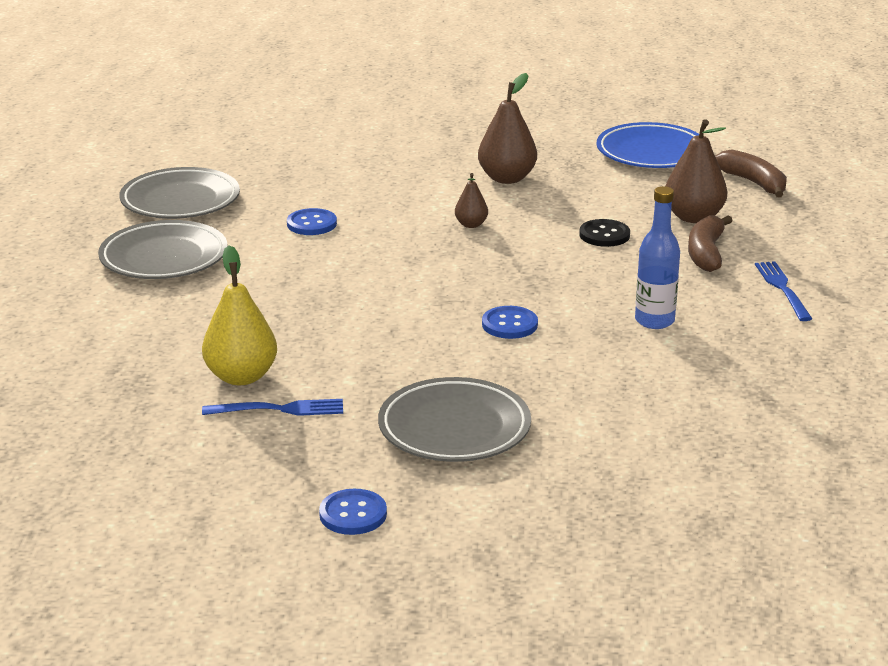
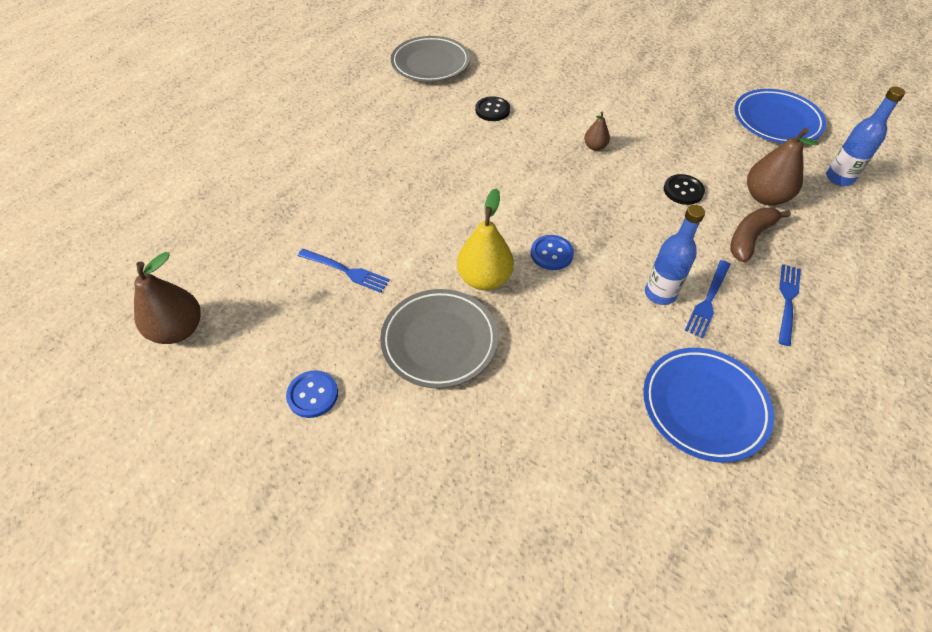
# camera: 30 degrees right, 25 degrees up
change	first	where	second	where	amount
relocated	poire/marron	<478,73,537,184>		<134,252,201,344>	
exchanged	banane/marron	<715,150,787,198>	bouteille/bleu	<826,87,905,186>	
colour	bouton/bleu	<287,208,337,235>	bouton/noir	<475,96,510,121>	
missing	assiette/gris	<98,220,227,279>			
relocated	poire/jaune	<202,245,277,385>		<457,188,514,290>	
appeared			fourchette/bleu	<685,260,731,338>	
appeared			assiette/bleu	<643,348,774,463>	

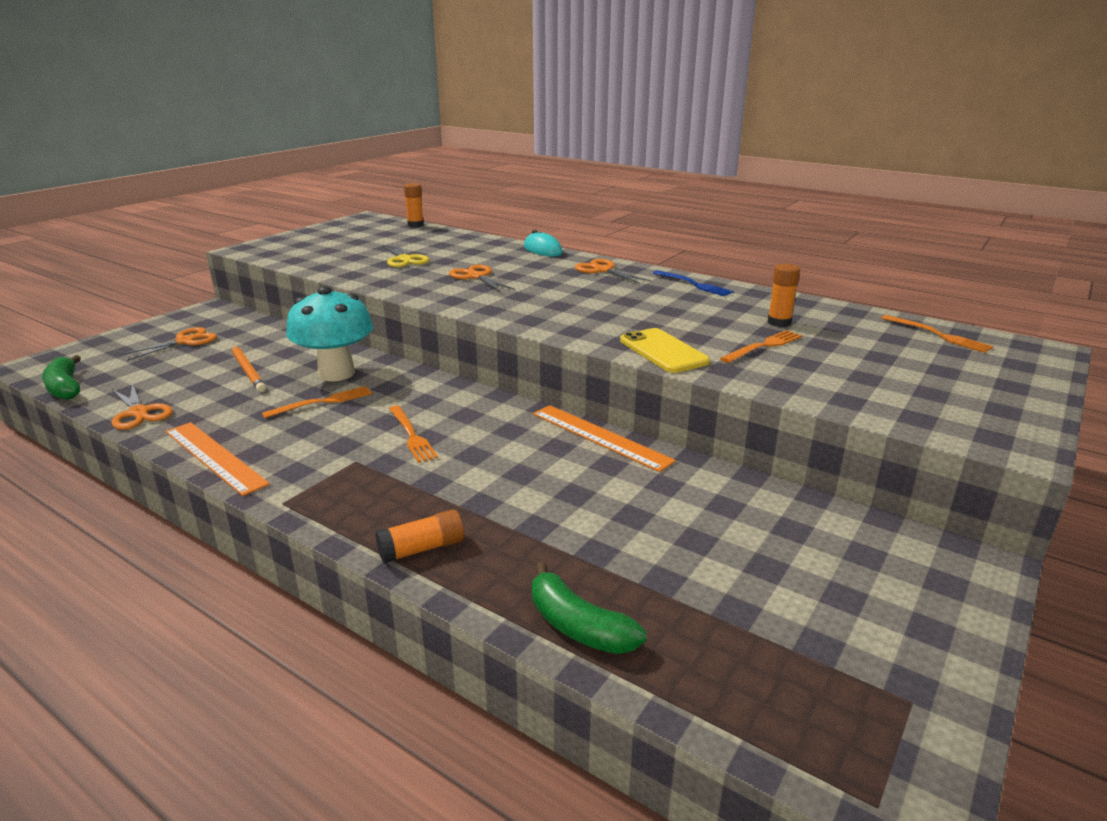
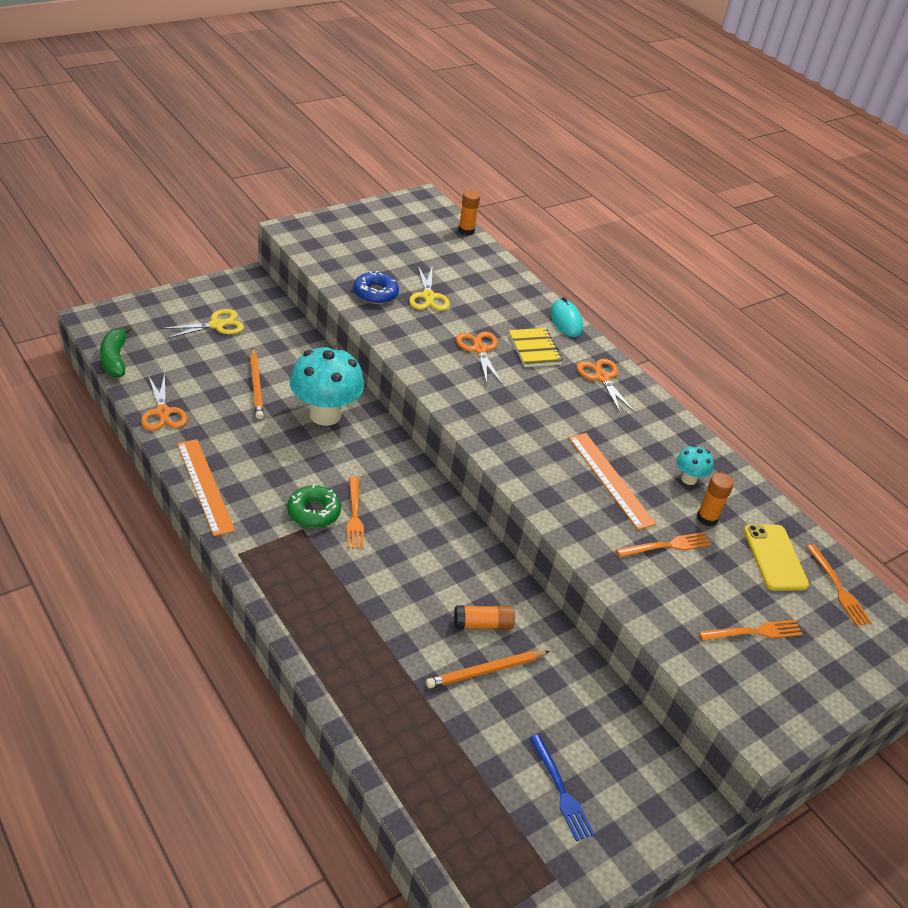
# camera: 15 degrees right, 15 degrees up
change	first	where	second	where	amount
relocated	fourchette/bleu	<653,270,734,296>		<530,735,595,841>	
colour	ciseaux/orange	<119,327,217,361>	ciseaux/jaune	<162,309,244,339>	
relocated	téléphone/jaune	<620,328,710,373>		<744,525,809,591>	
relocated	fourchette/orange	<262,386,372,418>		<699,620,803,641>	
relocated	règle/orange	<533,405,676,472>		<569,433,656,530>	
relocated	bâton de colle/orange	<375,509,464,563>		<454,605,515,629>	
missing	banane/vert	<532,562,647,654>			
appeared			beignet/bleu	<353,271,399,304>	
appeared			carnet/jaune	<509,328,563,367>	
appeared			champignon/turquoise	<676,445,714,485>	
appeared			beignet/vert	<287,484,341,528>	
appeared			crayon/orange	<426,651,550,688>	

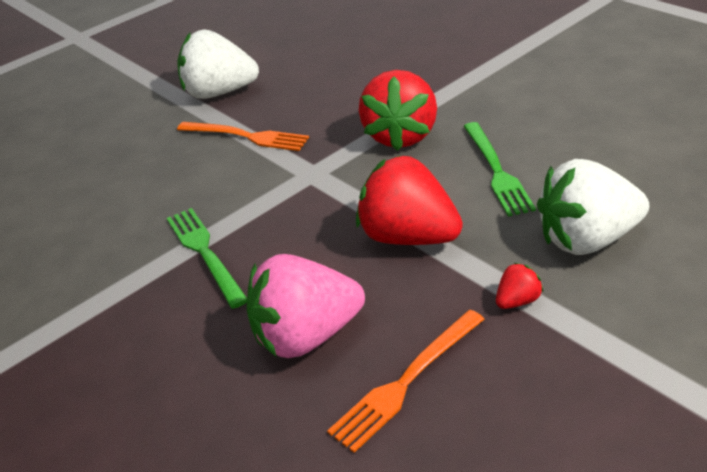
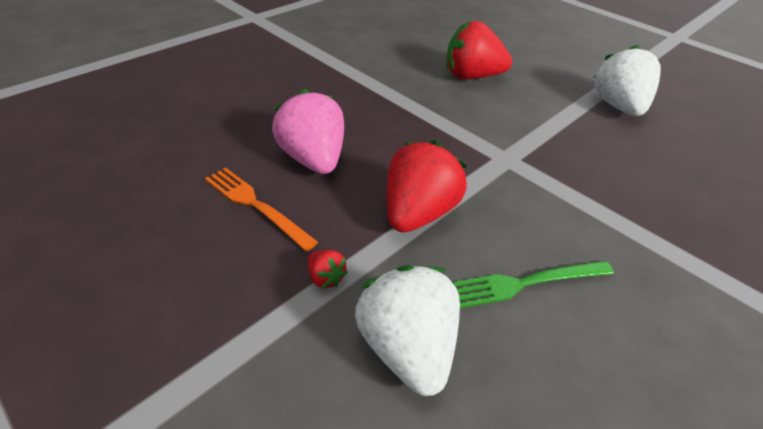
# camera: 80 degrees right, 5 degrees up
change	first	where	second	where	amount
relocated	fraise/rouge	<359,70,437,151>		<446,21,512,79>	
missing	fourchette/orange	<177,122,309,151>			
missing	fourchette/vert	<167,208,247,309>			

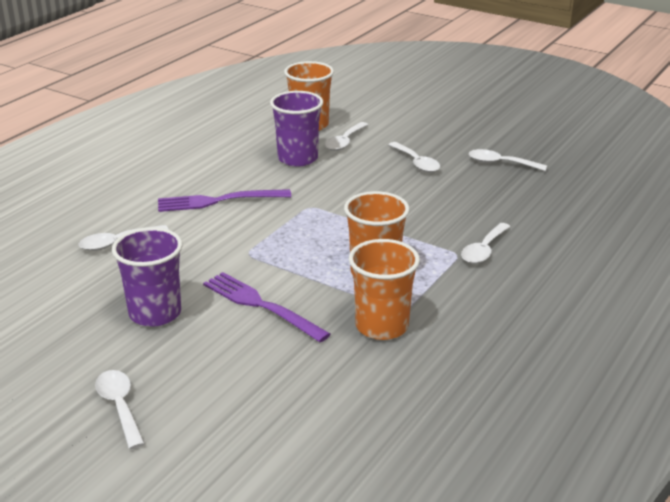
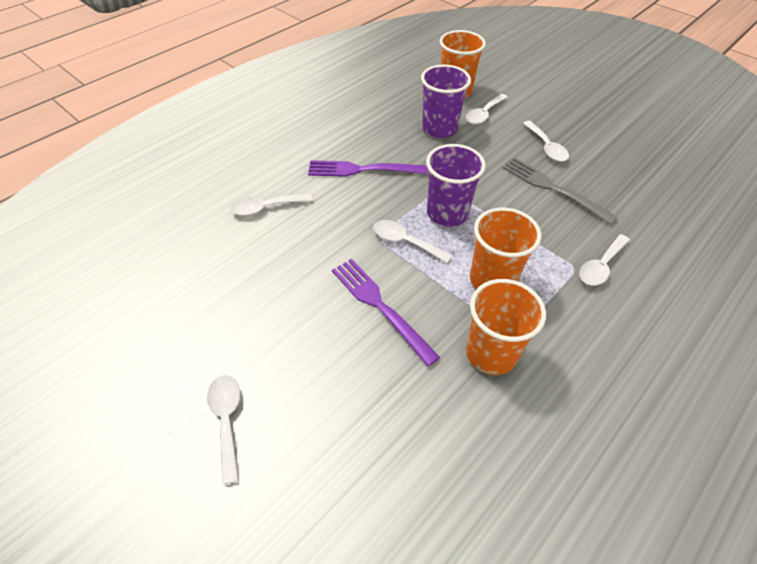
# camera: 10 degrees right, 20 degrees up
change	first	where	second	where	amount
relocated	cuillère/blanc	<469,149,547,171>		<373,220,452,263>	
relocated	gobelet/violet	<112,227,183,327>		<426,144,486,227>	
appeared			fourchette/gris	<503,158,618,225>	

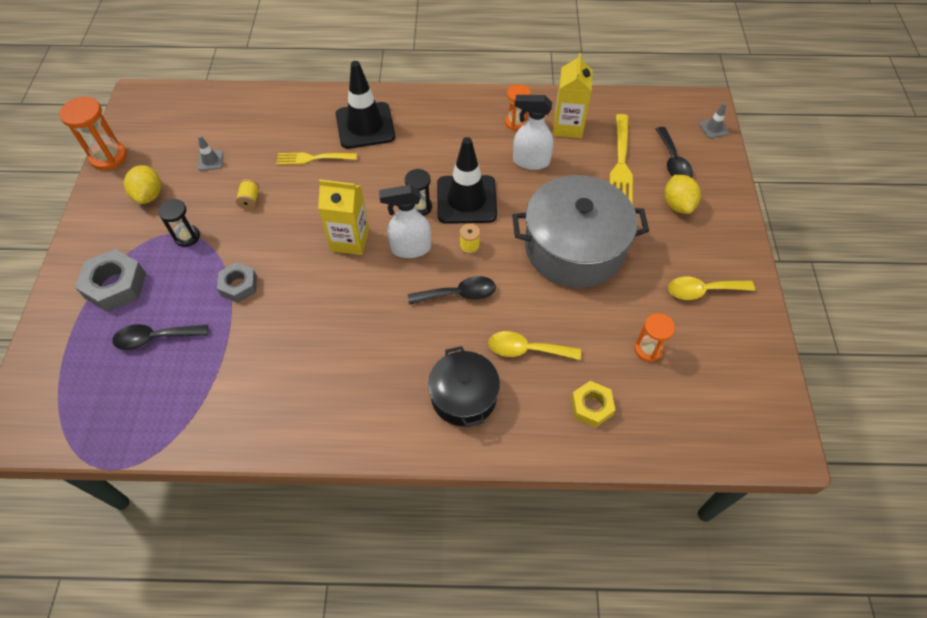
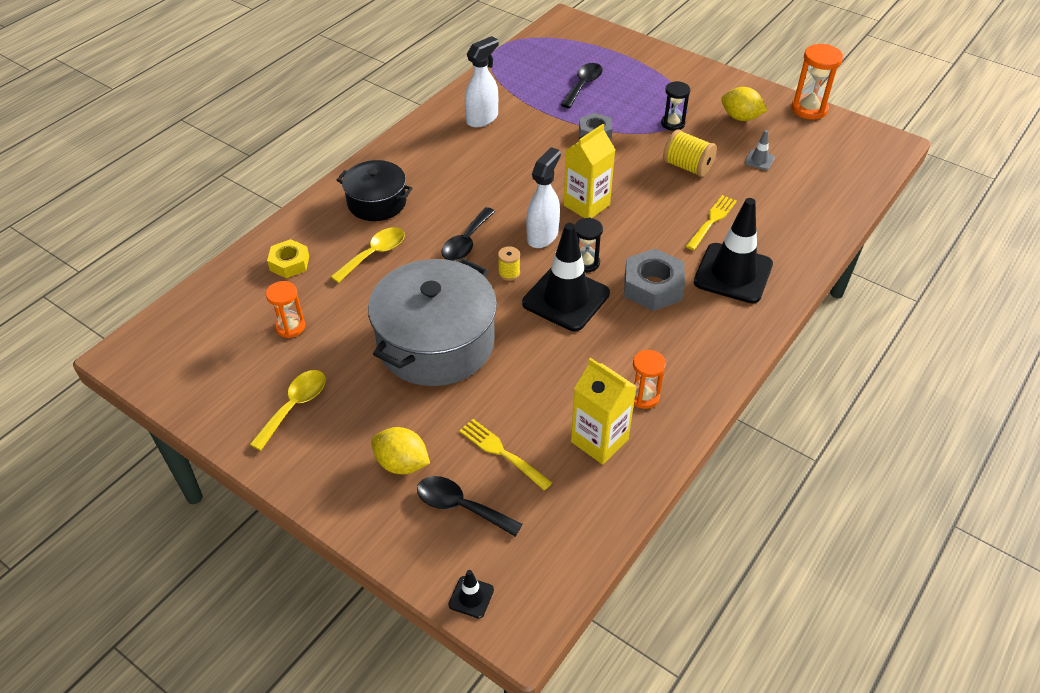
# camera: 125 degrees right, 10 degrees down
change	first	where	second	where	amount
relocated	vaporisateur/blanc	<513,95,554,170>		<465,36,498,128>	
colour	cône de chantier/gris	<700,103,729,138>	cône de chantier/noir	<448,570,494,619>	
size	fourchette/jaune	<610,114,633,204>		<459,419,552,490>	x0.66
size	bobine/jaune	<236,179,259,209>		<663,130,717,177>	x1.74
relocated	écrou/gris	<75,249,146,312>		<624,249,685,311>	

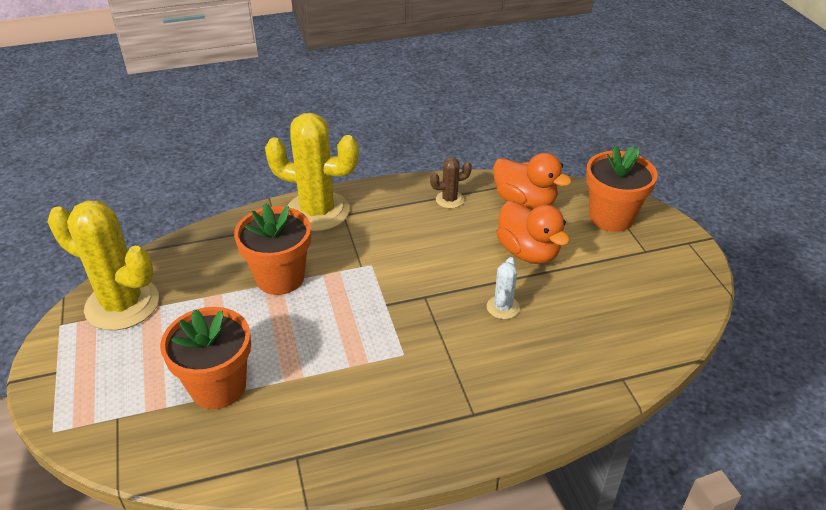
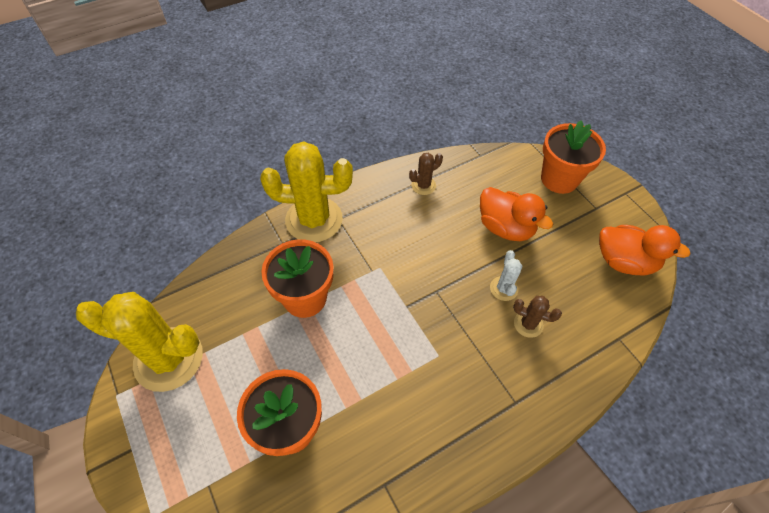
# camera: 15 degrees left, 15 degrees up
change	first	where	second	where	amount
relocated	canard/orange	<493,153,572,210>		<599,225,691,276>	
appeared			cactus/marron	<513,296,562,338>	

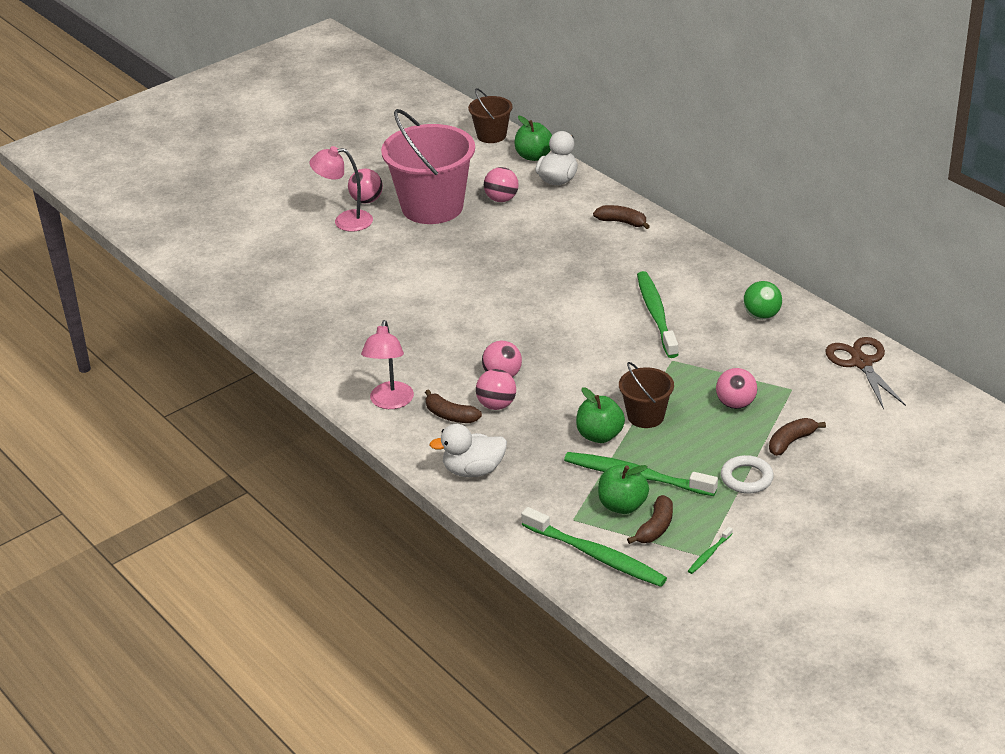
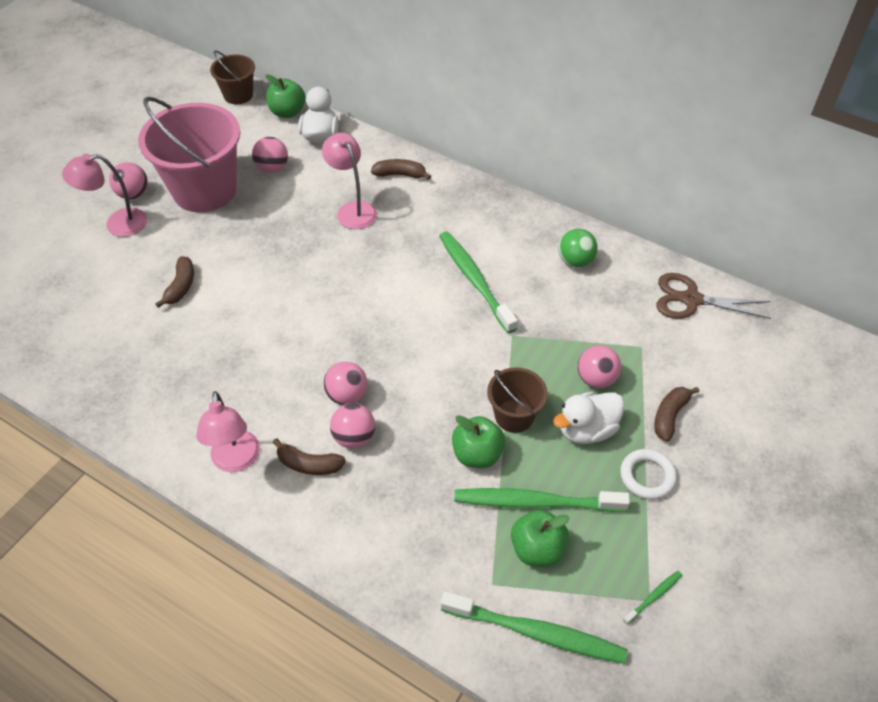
# camera: 20 degrees left, 15 degrees up
change	first	where	second	where	amount
spun	ciseaux/marron	<825,337,906,409>		<656,273,771,319>	45 degrees counterclockwise
relocated	canard/blanc	<429,424,507,477>		<553,392,625,444>	
relocated	banane/marron	<627,495,673,544>		<155,256,194,308>	
spun	brosse à dents/vert	<688,527,733,574>		<623,571,682,625>	150 degrees counterclockwise
appeared			lampe/rose	<322,133,377,229>	

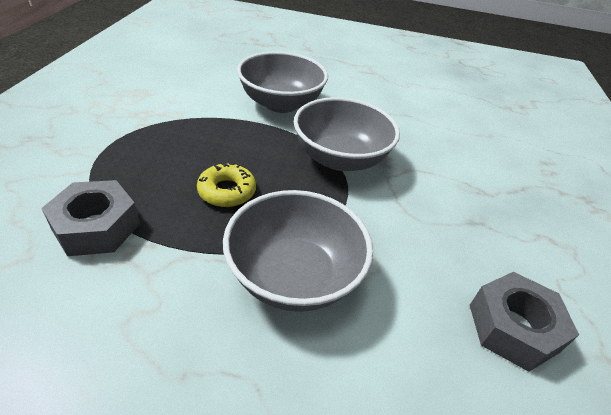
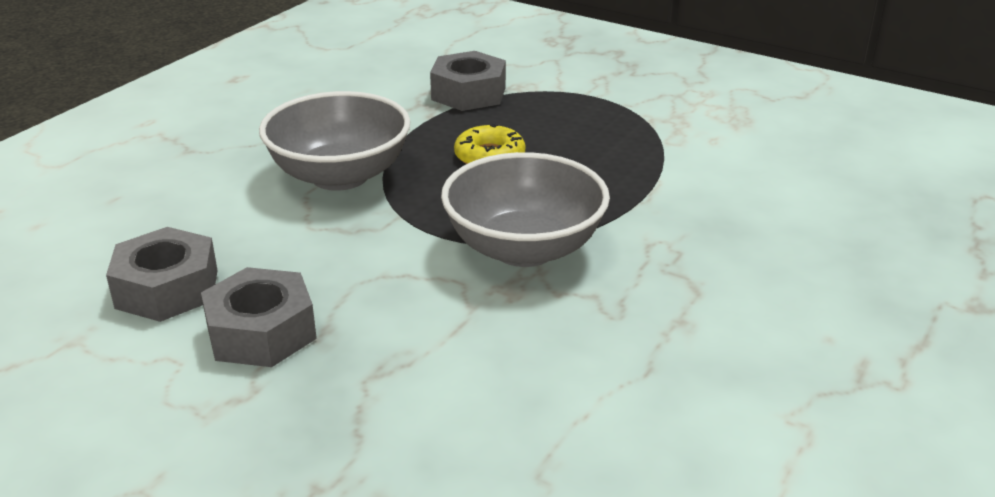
# camera: 115 degrees right, 10 degrees down
change	first	where	second	where	amount
missing	bol/gris	<237,52,328,113>			
appeared			écrou/gris	<201,267,317,367>	

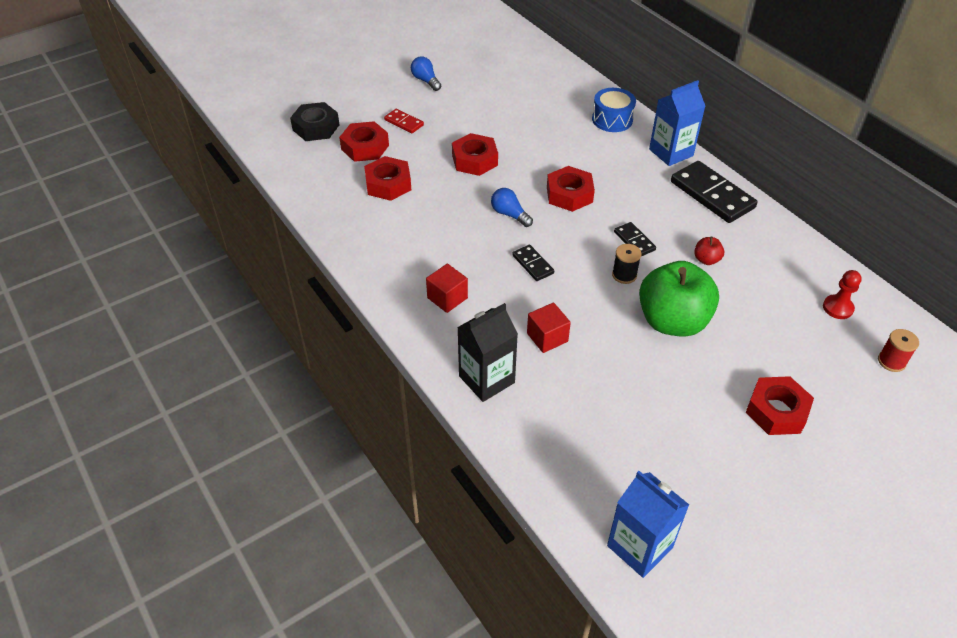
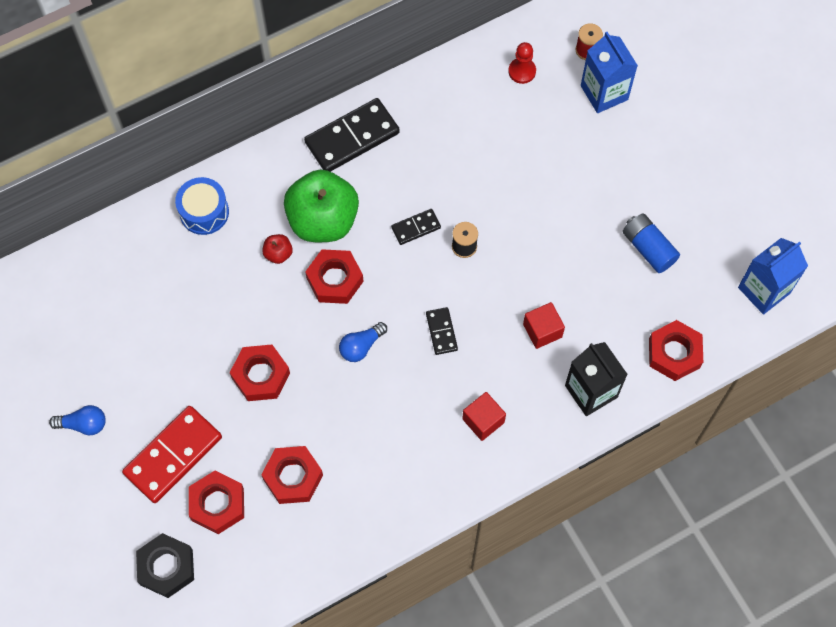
# camera: 85 degrees left, 20 degrees up
change	first	where	second	where	amount
spun	ampoule/bleu	<411,56,441,91>		<49,405,106,435>	150 degrees counterclockwise
relocated	brique de lait/bleu	<649,80,705,166>		<581,32,638,113>	
size	domino/rouge	<384,109,424,133>		<122,406,222,503>	x1.98
relocated	pomme/rouge	<694,236,724,265>		<262,234,293,264>	
spun	domino/noir	<512,245,554,281>		<426,307,458,355>	75 degrees counterclockwise
relocated	pomme/vert	<639,261,719,337>		<284,170,359,242>	
relocated	écrou/rouge	<746,376,814,435>		<649,320,703,381>	
appeared			pile/bleu	<622,213,680,273>	

